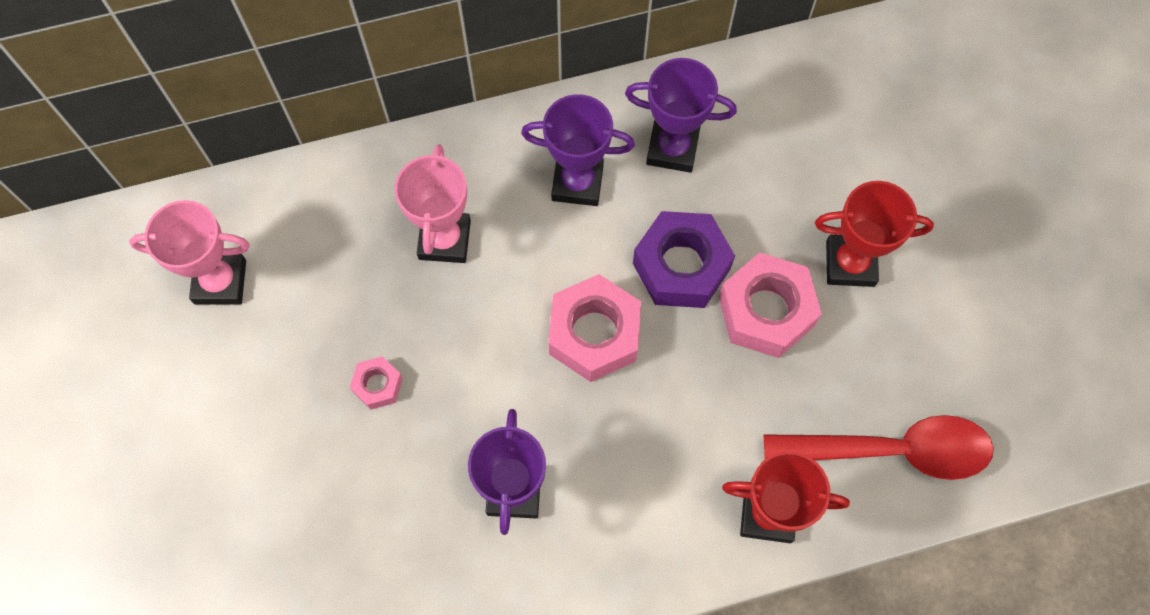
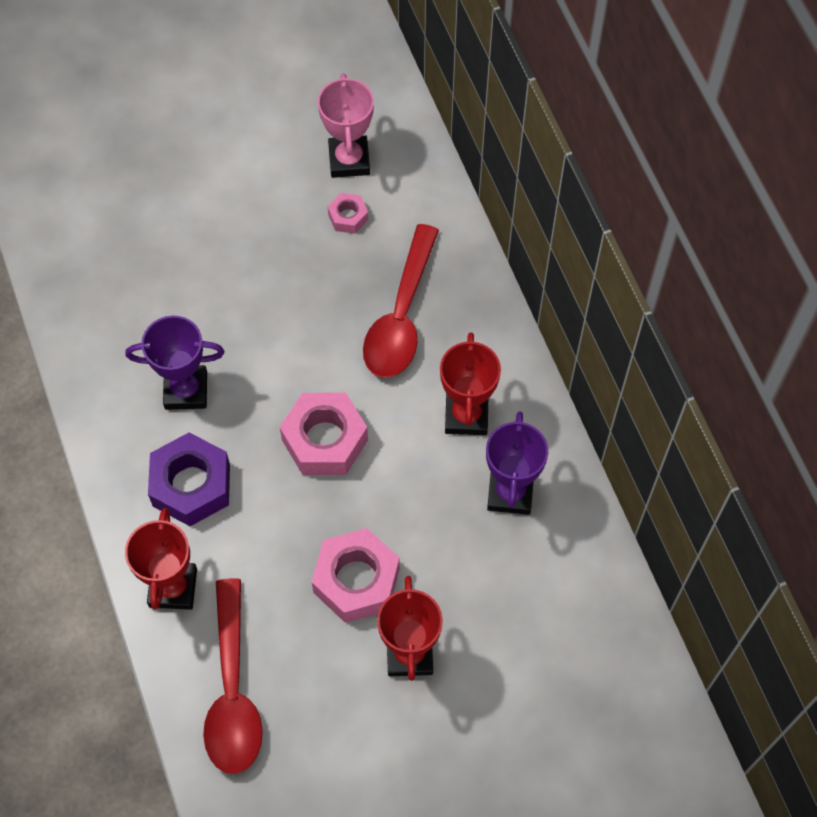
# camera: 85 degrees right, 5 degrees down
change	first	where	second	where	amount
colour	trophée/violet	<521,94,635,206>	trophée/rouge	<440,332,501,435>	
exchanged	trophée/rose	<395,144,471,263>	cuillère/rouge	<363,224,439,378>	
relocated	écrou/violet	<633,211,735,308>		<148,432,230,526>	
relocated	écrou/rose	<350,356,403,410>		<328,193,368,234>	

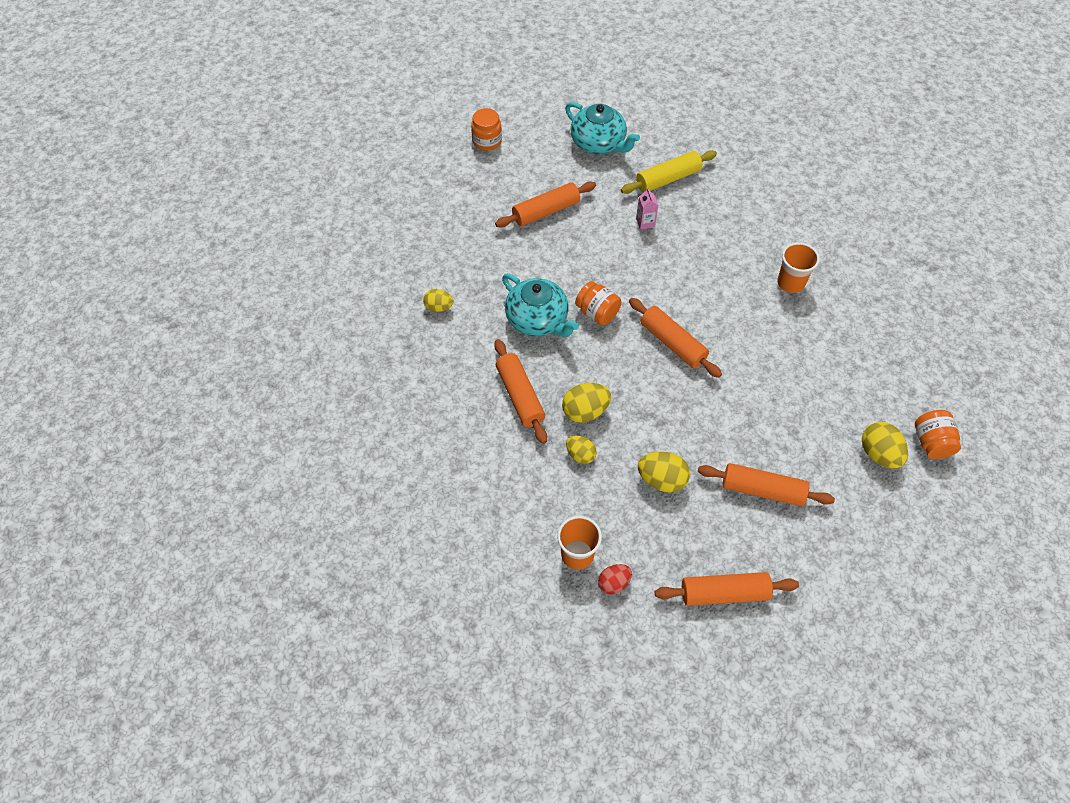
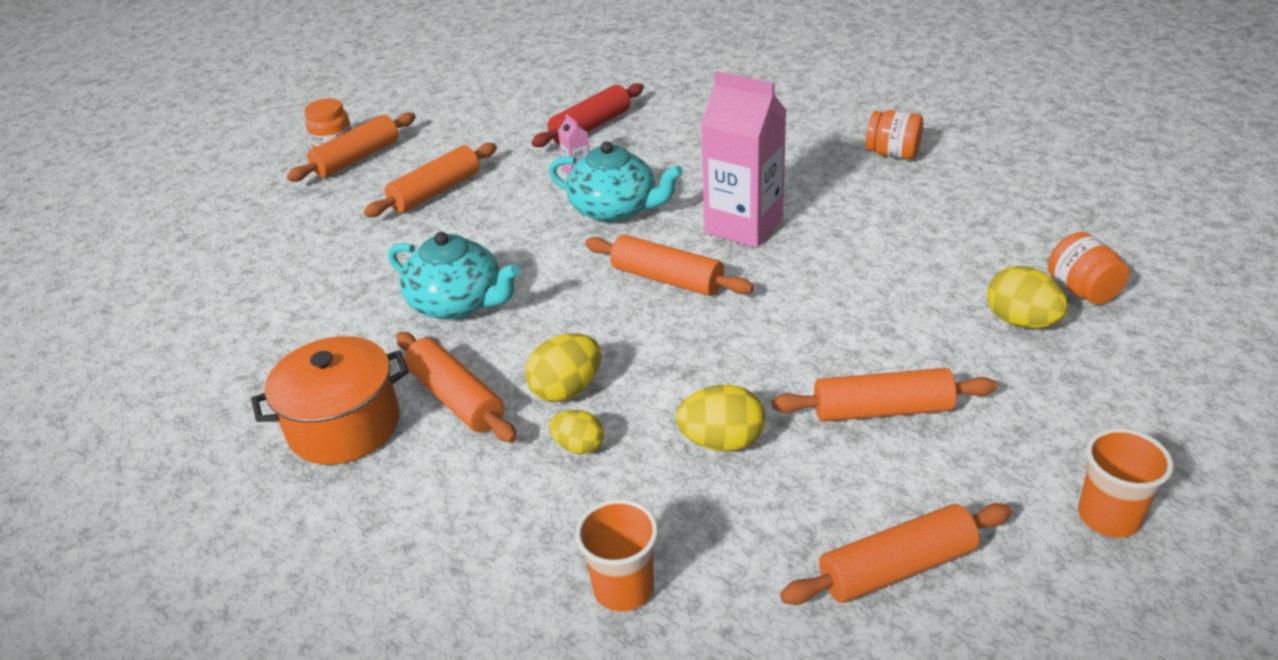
# camera: 15 degrees left, 20 degrees down
change	first	where	second	where	amount
relocated	théière/turquoise	<565,102,640,154>		<549,141,683,223>	
colour	rouleau à pâtisserie/jaune	<621,150,717,194>	rouleau à pâtisserie/rouge	<531,83,644,147>	
relocated	gobelet/orange	<777,242,820,293>		<1078,428,1174,538>	
relocated	bocal/orange	<575,281,621,326>		<866,110,923,160>	
missing	œuf/jaune	<423,289,453,312>			
missing	œuf/rouge	<598,564,632,594>			
appeared			brique de lait/rose	<701,71,786,248>	
appeared			rouleau à pâtisserie/orange	<287,113,416,182>	
appeared			marmite/orange	<251,336,409,465>	

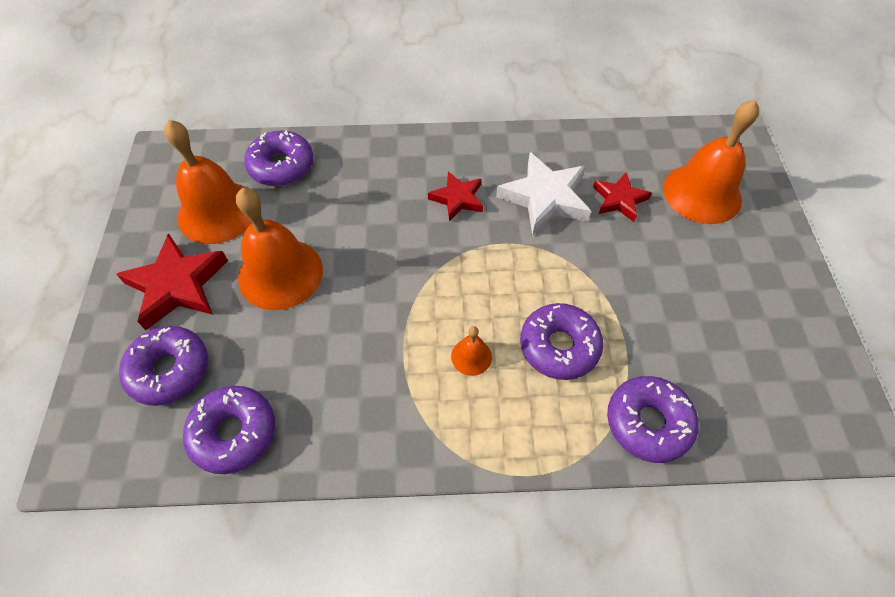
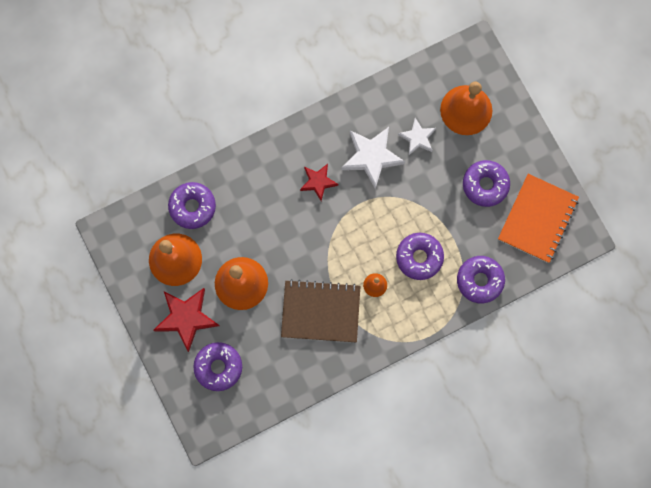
# camera: 25 degrees left, 20 degrees up
change	first	where	second	where	amount
colour	étoile/rouge	<593,173,652,222>	étoile/blanc	<398,118,436,155>	
relocated	beignet/violet	<183,386,275,474>		<463,160,510,207>	
appeared			carnet/orange	<498,174,579,263>	
appeared			carnet/marron	<281,279,361,342>	

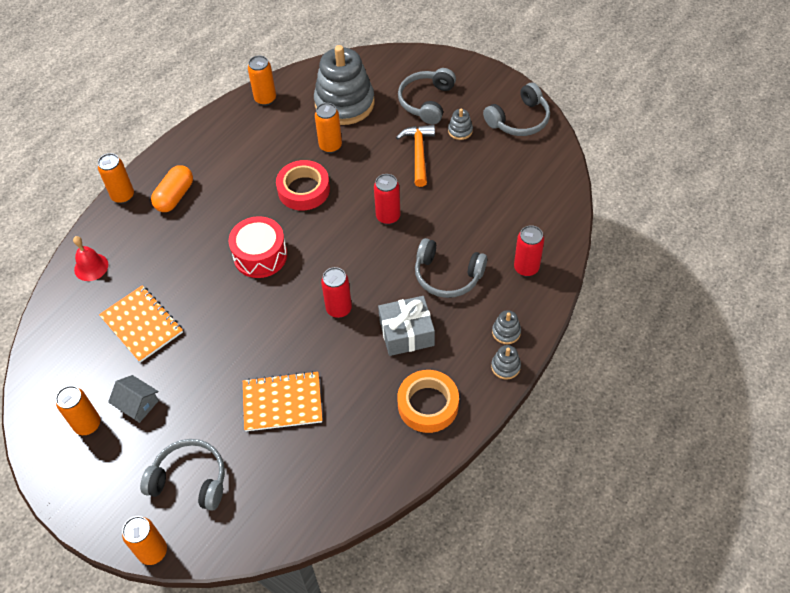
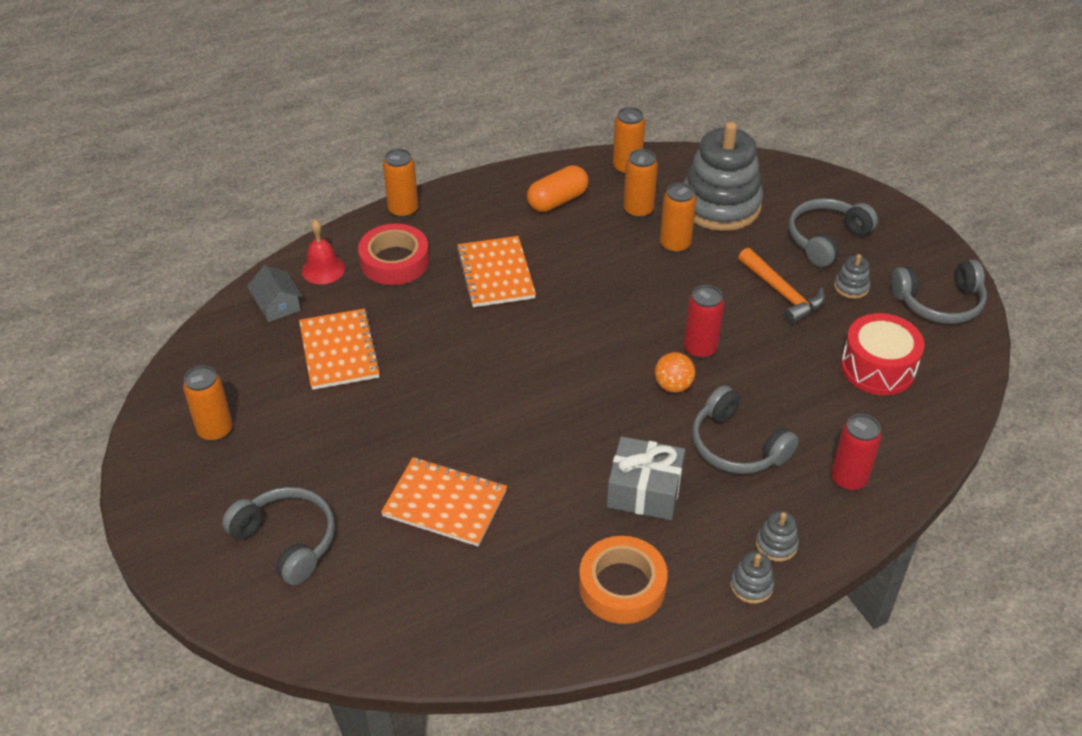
# camera: 25 degrees right, 10 degrees down
change	first	where	second	where	amount
spun	marteau/orange	<396,125,435,187>		<738,248,825,324>	120 degrees clockwise
relocated	ruban adhésif/rouge	<276,160,330,211>		<358,223,429,285>	
relocated	gélule/orange	<151,165,193,212>		<527,165,589,212>	
relocated	tambour/rouge	<229,216,287,278>		<841,313,924,395>	
missing	canette/rouge	<321,267,352,318>			
relocated	maison/gris	<108,375,159,423>		<247,265,303,323>	
relocated	canette/orange	<122,516,167,565>		<624,149,658,219>	
appeared			carnet/orange	<456,236,536,307>	
appeared			balle/orange	<655,352,695,393>	

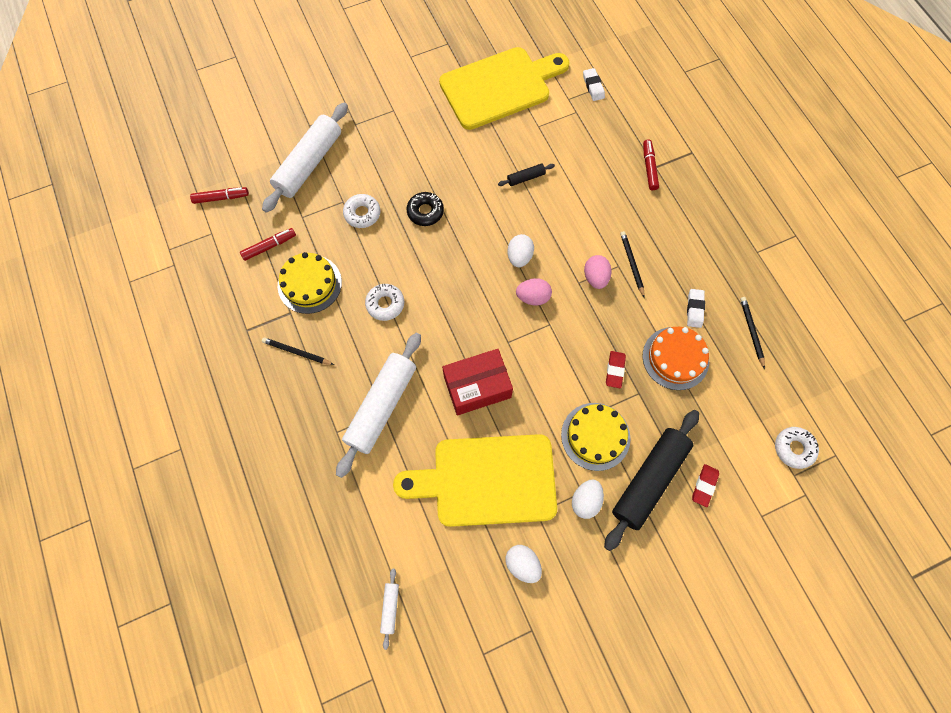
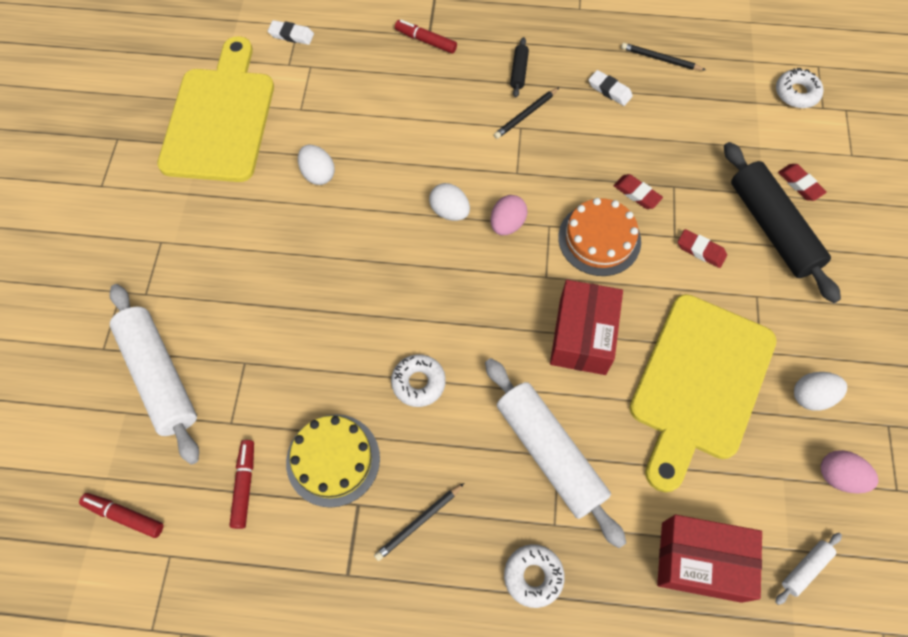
# camera: 60 degrees left, 5 degrees down
change	first	where	second	where	amount
relocated	rouleau à pâtisserie/noir	<498,164,555,186>		<510,37,529,97>	
spun	feutre/rouge	<190,187,249,204>		<79,493,164,538>	90 degrees counterclockwise
missing	beignet/noir	<406,192,444,226>			
relocated	beignet/blanc	<343,194,380,228>		<504,544,565,608>	
spun	crayon/noir	<620,231,645,298>		<494,87,559,139>	60 degrees counterclockwise
relocated	œuf/rose	<584,255,612,289>		<821,450,878,493>	
relocated	gâteau/orange	<642,327,709,390>		<558,198,641,276>	
exchanged	gâteau/jaune	<561,403,631,471>	gomme/rouge	<678,229,727,268>	
relocated	œuf/blanc	<572,480,604,519>		<298,145,335,185>	
spun	rouleau à pâtisserie/blanc	<380,569,399,650>		<775,533,842,605>	75 degrees counterclockwise
appeared			boîte/rouge	<657,515,762,603>	

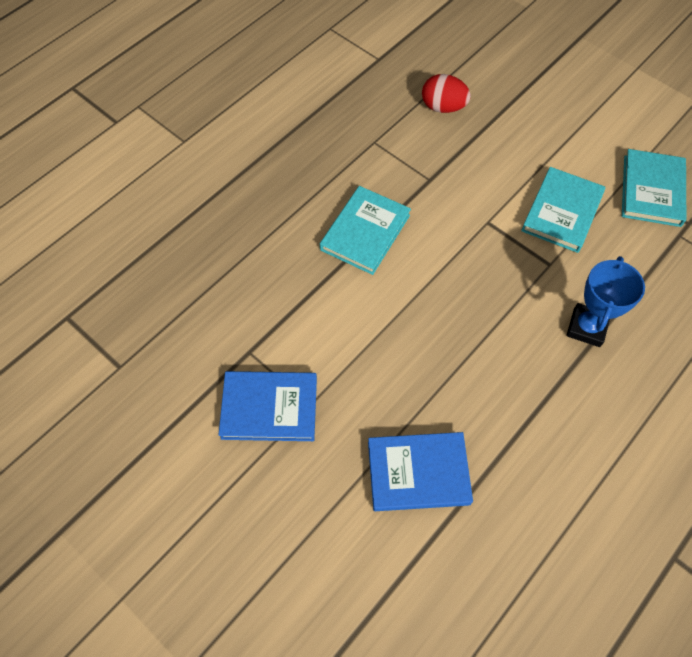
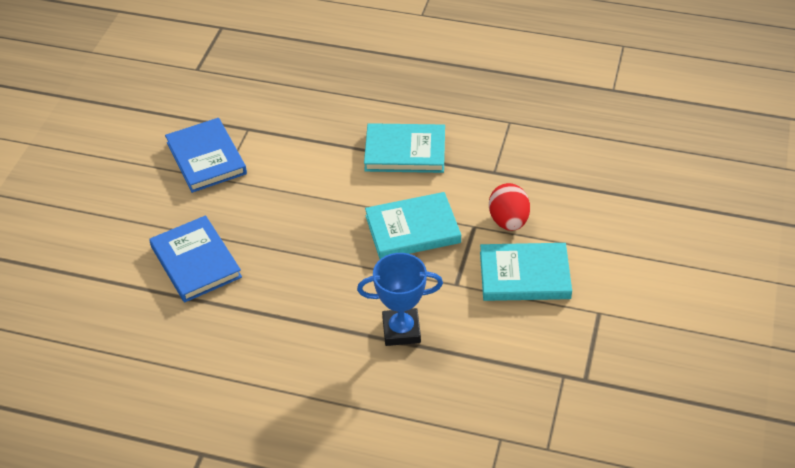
# camera: 65 degrees right, 15 degrees down
change	first	where	second	where	amount
relocated	œuf/rouge	<422,74,471,113>		<489,183,530,231>	
relocated	livre/turquoise	<622,149,686,227>		<365,192,461,259>	

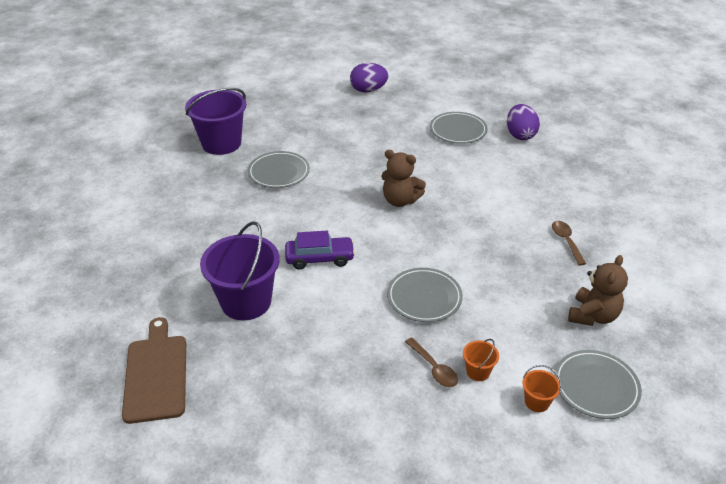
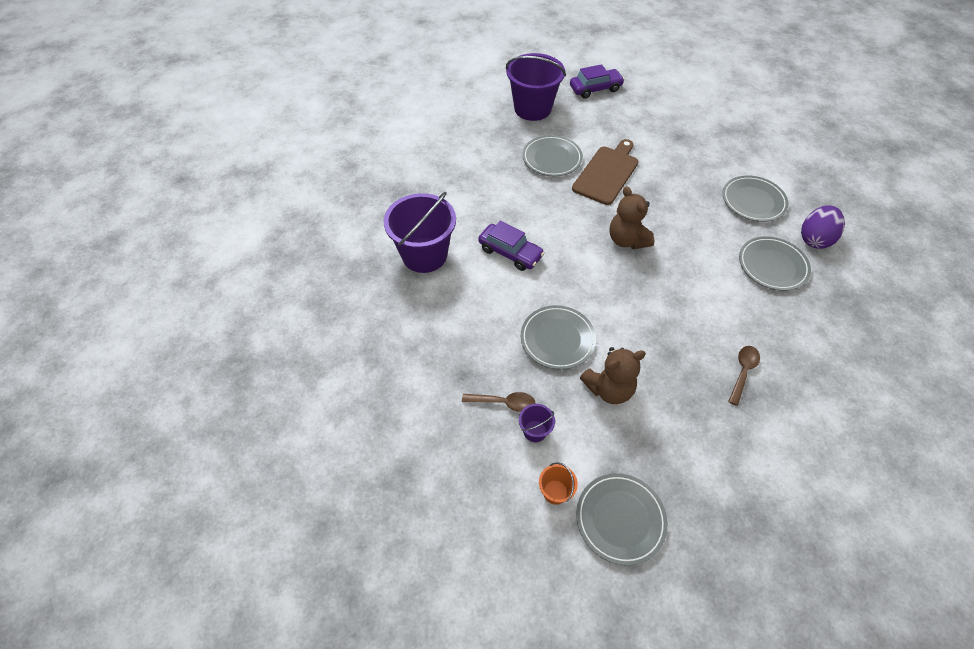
# camera: 40 degrees right, 15 degrees up
change	first	where	second	where	amount
missing	œuf/violet	<350,63,388,93>			
relocated	ours en peluche/marron	<568,255,628,326>		<580,347,646,404>	
relocated	planche à découper/marron	<122,317,186,424>		<572,139,639,205>	
spun	cuillère/marron	<405,337,458,387>		<462,392,535,412>	90 degrees counterclockwise
colour	seau/orange	<463,339,499,381>	seau/violet	<519,404,555,442>	
appeared			voiture/violet	<570,64,625,99>	
appeared			assiette/gris	<739,236,811,291>	

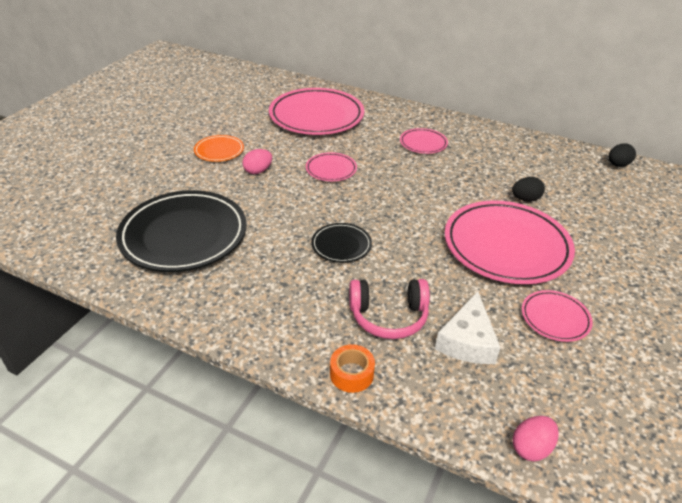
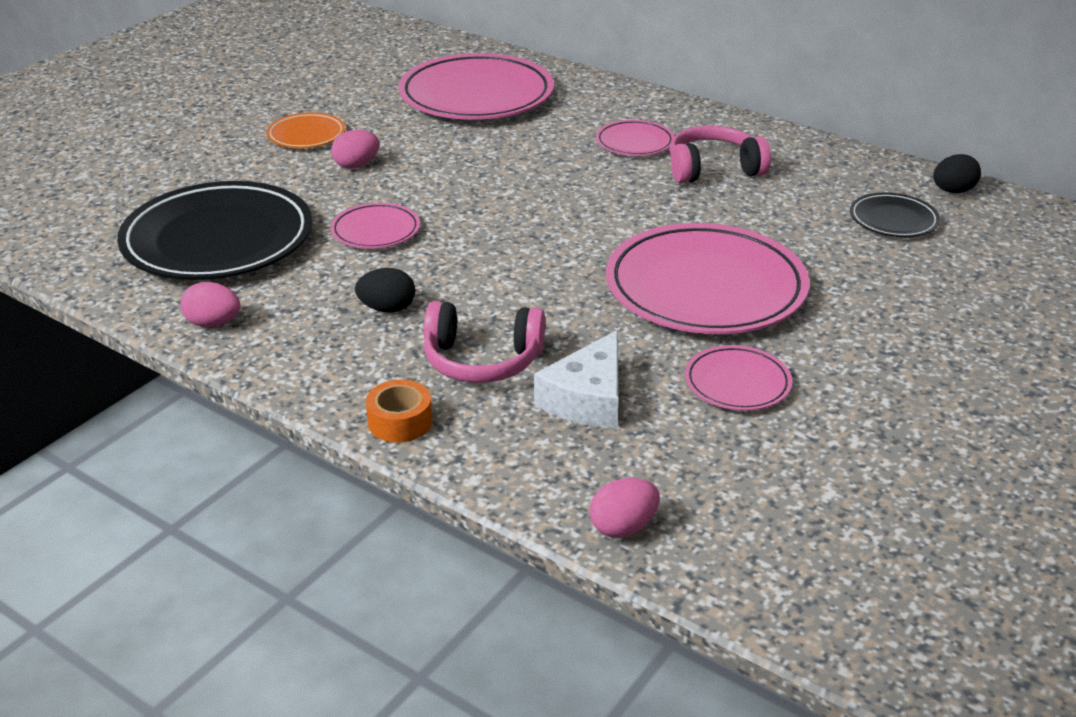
# camera: 10 degrees right, 5 degrees down
change	first	where	second	where	amount
relocated	assiette/rose	<306,152,357,181>		<331,203,420,249>	
relocated	œuf/noir	<512,177,545,202>		<355,268,415,313>	
relocated	assiette/noir	<311,223,372,263>		<850,192,940,237>	
appeared			casque audio/rose	<669,126,771,184>	
appeared			œuf/rose	<180,282,240,327>	

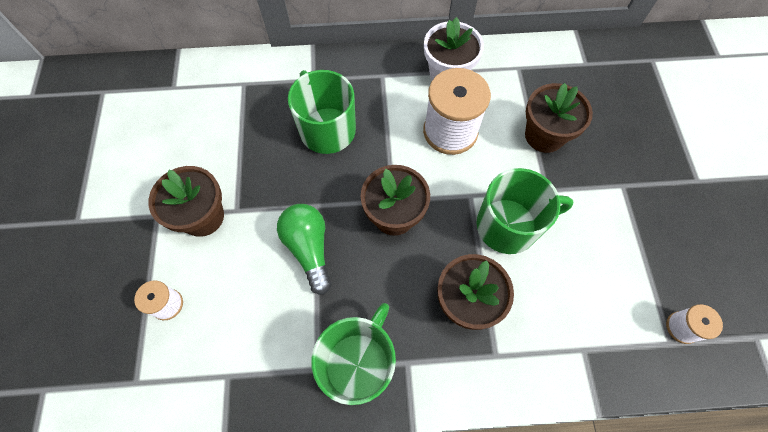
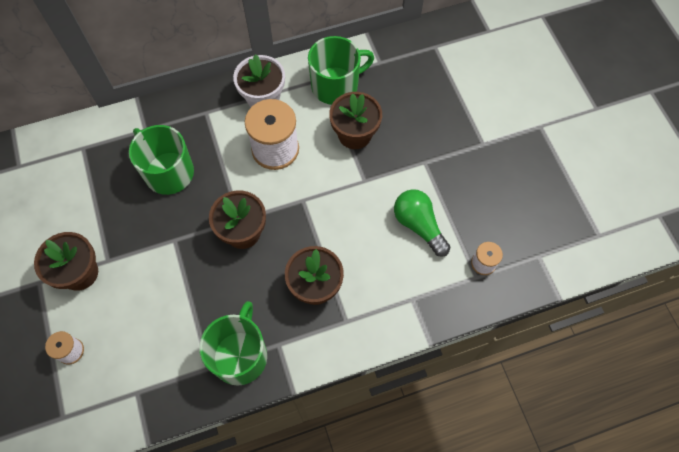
# camera: 15 degrees left, 0 degrees up
change	first	where	second	where	amount
relocated	tasse/vert	<476,168,574,254>		<308,36,374,105>	
relocated	ampoule/vert	<277,204,332,295>		<394,189,450,257>	

